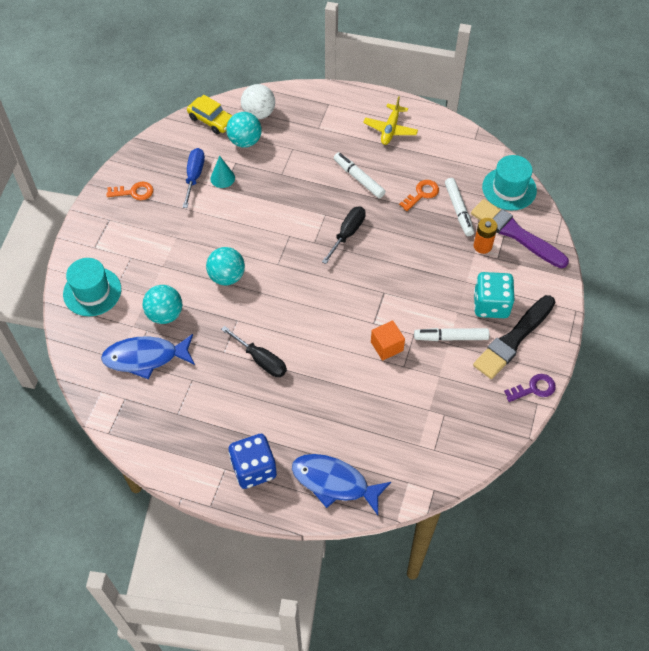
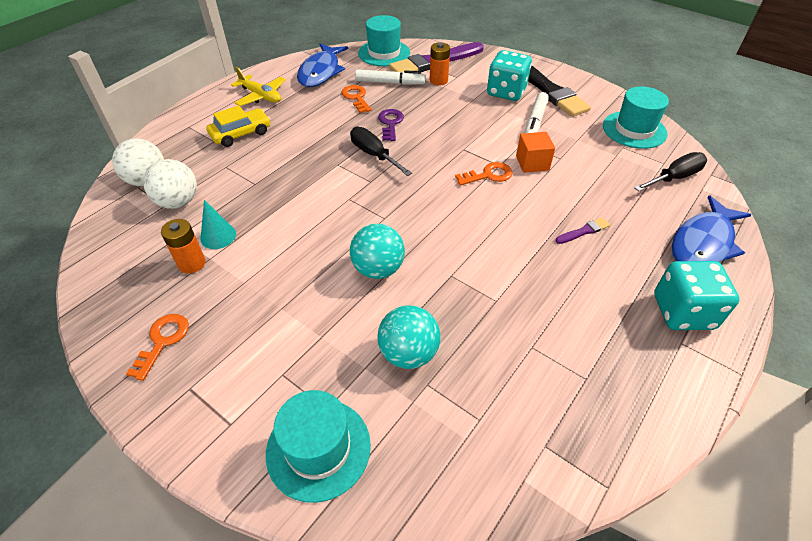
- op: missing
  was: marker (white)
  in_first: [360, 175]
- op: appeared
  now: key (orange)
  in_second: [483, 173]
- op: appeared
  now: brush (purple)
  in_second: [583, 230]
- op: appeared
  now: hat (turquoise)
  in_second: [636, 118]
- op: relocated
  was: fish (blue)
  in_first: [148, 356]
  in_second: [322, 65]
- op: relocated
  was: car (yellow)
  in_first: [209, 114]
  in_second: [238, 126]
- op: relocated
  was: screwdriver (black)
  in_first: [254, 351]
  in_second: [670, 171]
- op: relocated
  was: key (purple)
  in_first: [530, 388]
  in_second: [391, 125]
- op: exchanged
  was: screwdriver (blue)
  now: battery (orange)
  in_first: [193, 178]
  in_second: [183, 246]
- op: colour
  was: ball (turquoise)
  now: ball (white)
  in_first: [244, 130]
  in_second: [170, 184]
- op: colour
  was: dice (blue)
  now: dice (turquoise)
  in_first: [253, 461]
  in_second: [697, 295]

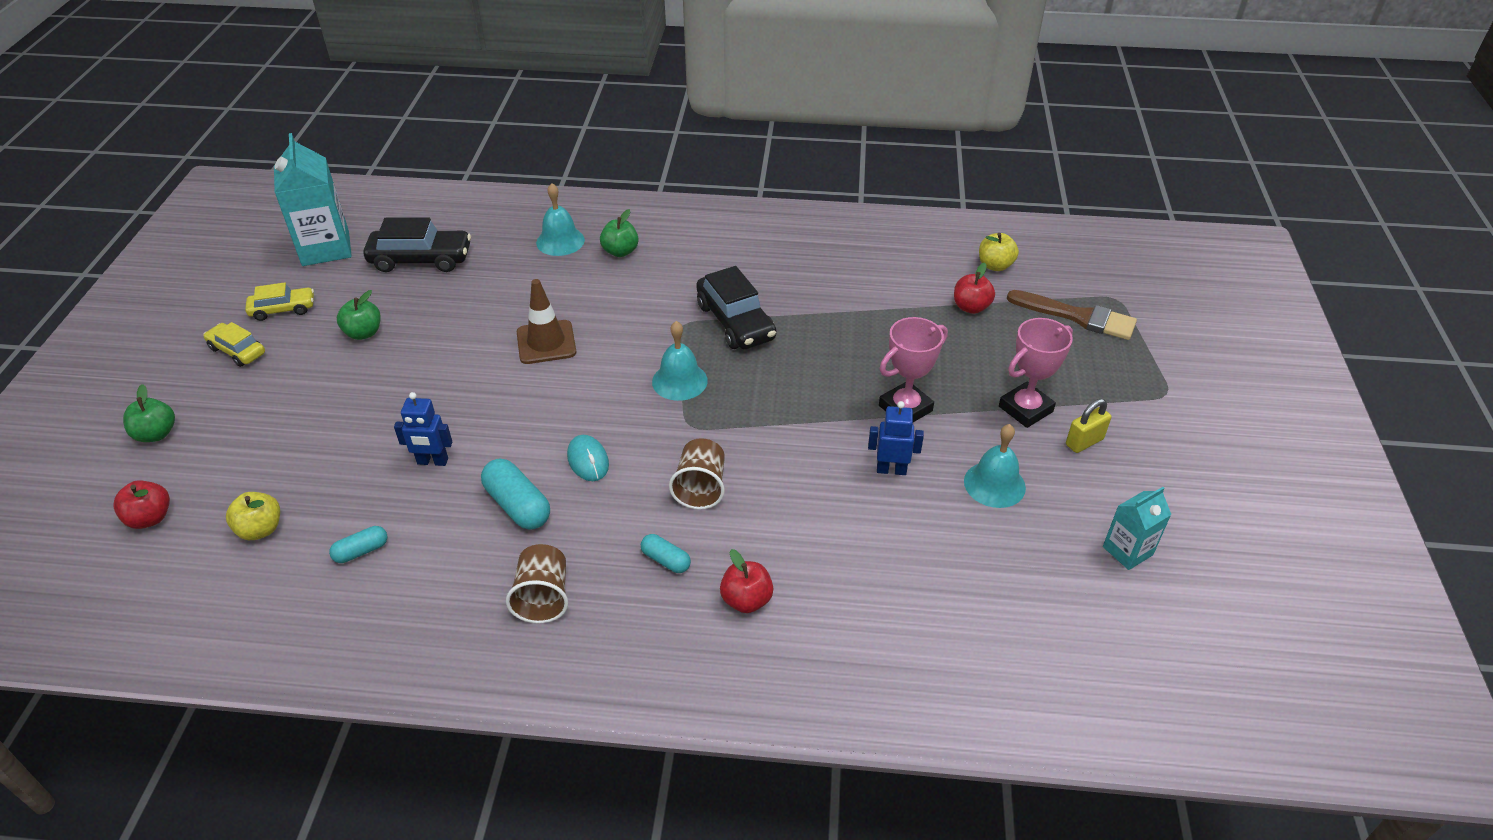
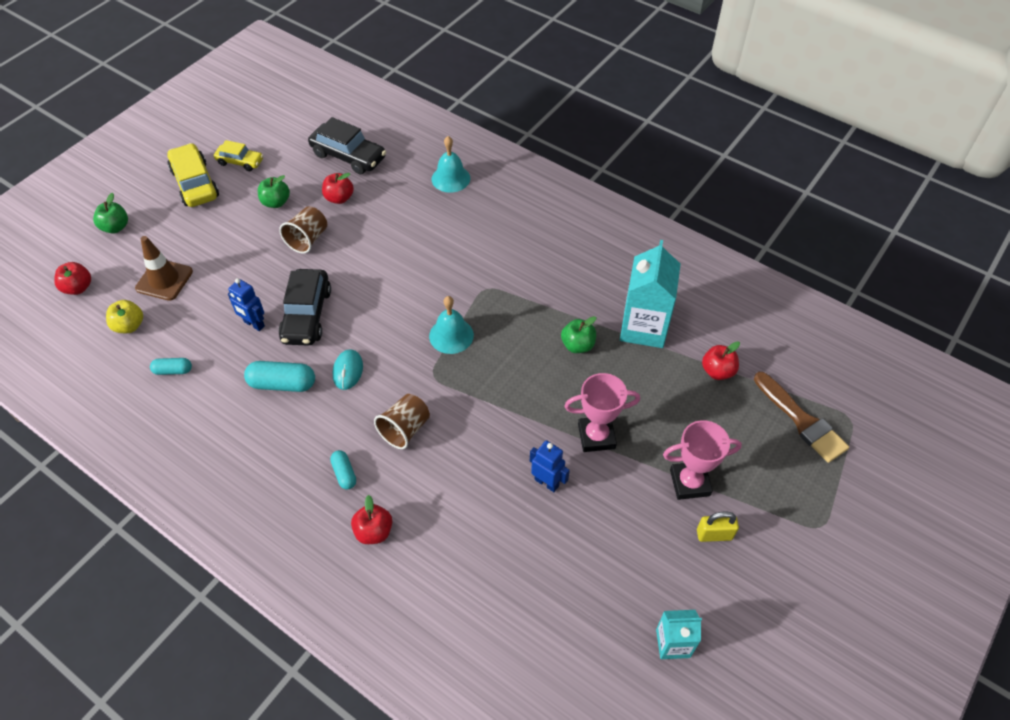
- op: missing
  was: bell (turquoise)
  in_first: [995, 466]
- op: missing
  was: apple (yellow)
  in_first: [999, 252]
- op: appeared
  now: apple (red)
  in_second: [338, 188]
- op: relocated
  was: carton (turquoise)
  in_first: [313, 199]
  in_second: [650, 294]
- op: relocated
  was: cup (brown)
  in_first: [537, 583]
  in_second: [303, 230]
- op: relocated
  was: traffic cone (brown)
  in_first: [546, 321]
  in_second: [164, 268]
- op: relocated
  was: apple (green)
  in_first: [619, 233]
  in_second: [578, 334]
- op: relocated
  was: car (black)
  in_first: [736, 307]
  in_second: [304, 307]
- op: spun
  was: capsule (turquoise)
  in_first: [515, 494]
  in_second: [279, 376]
  clockwise: -75
- op: size
  was: car (yellow)
  in_first: [234, 344]
  in_second: [193, 175]
  ratio: 1.66

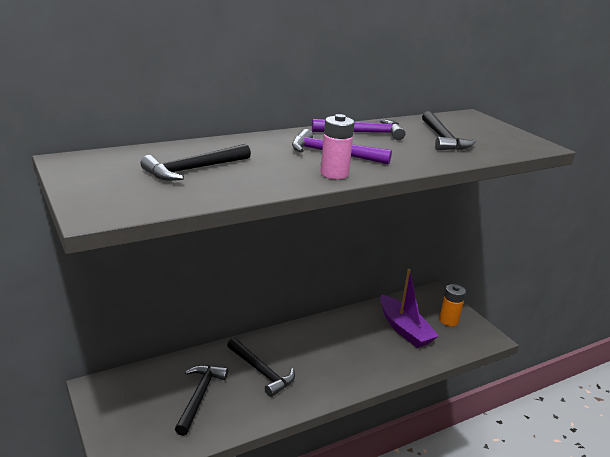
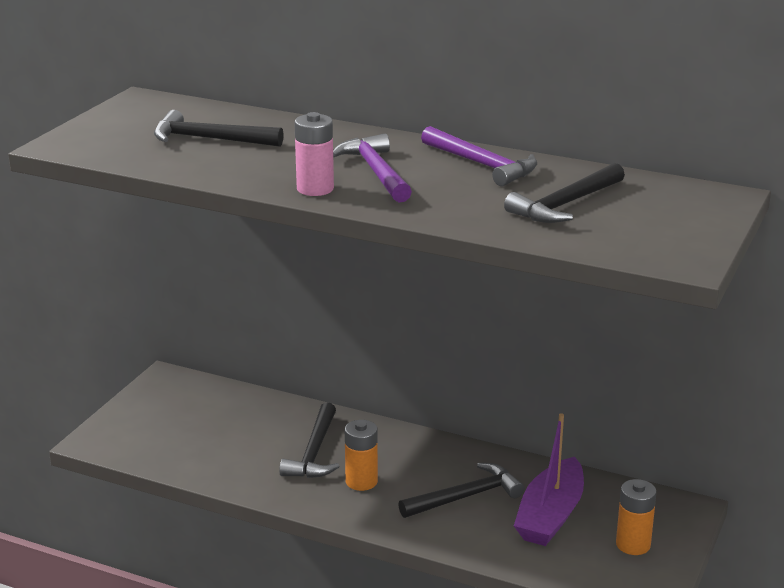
- op: appeared
  now: battery (orange)
  in_second: [361, 455]
- op: relocated
  was: hammer (black)
  in_first: [201, 400]
  in_second: [461, 490]

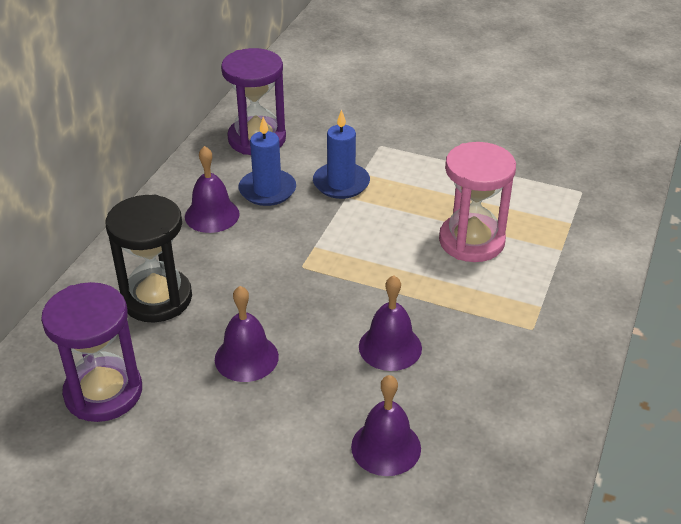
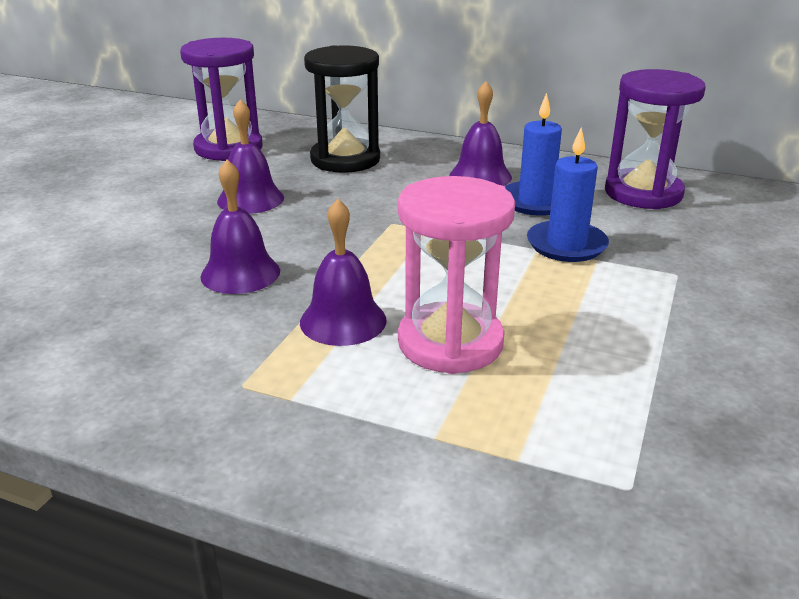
- op: relocated
  was: bell (purple)
  in_first: [386, 425]
  in_second: [343, 272]

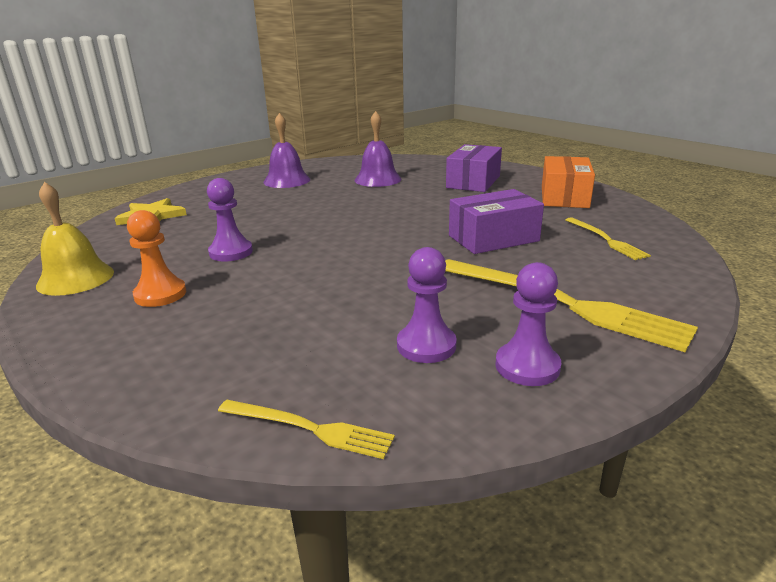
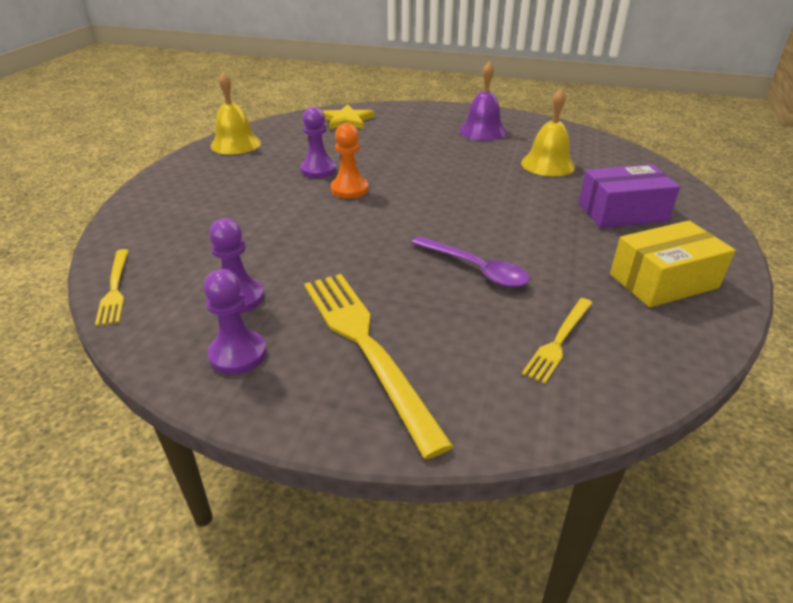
- op: relocated
  was: pawn (orange)
  in_first: [156, 258]
  in_second: [350, 161]
- op: exchanged
  was: box (purple)
  now: spoon (purple)
  in_first: [496, 221]
  in_second: [470, 261]
- op: colour
  was: bell (purple)
  now: bell (yellow)
  in_first: [378, 149]
  in_second: [548, 132]
- op: colour
  was: box (orange)
  now: box (yellow)
  in_first: [568, 182]
  in_second: [672, 264]
- op: spun
  was: fork (yellow)
  in_first: [571, 305]
  in_second: [378, 366]
  clockwise: 150

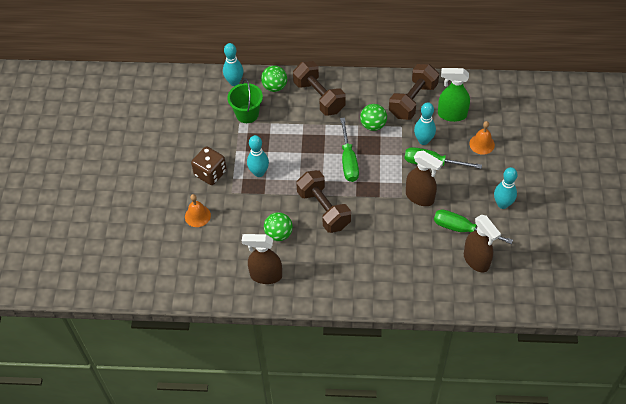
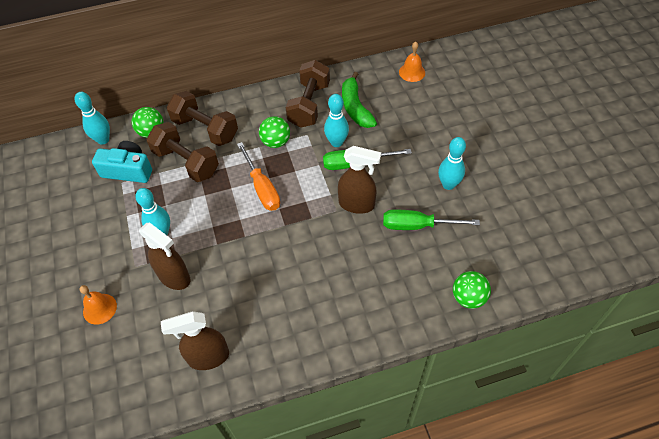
- op: missing
  was: dice (brown)
  in_first: [209, 165]
- op: relocated
  was: ball (green)
  in_first: [278, 226]
  in_second: [472, 290]
- op: relocated
  was: dumbbell (brown)
  in_first: [323, 201]
  in_second: [183, 152]
- op: relocated
  was: spray bottle (brown)
  in_first: [482, 243]
  in_second: [164, 256]
- op: relocated
  was: bell (orange)
  in_first: [482, 138]
  in_second: [412, 62]
- op: exchanged
  was: bucket (green)
  now: camera (turquoise)
  in_first: [245, 100]
  in_second: [122, 162]
- op: exchanged
  was: spray bottle (green)
  now: banana (green)
  in_first: [454, 95]
  in_second: [359, 100]
- op: colour
  was: screwdriver (green)
  now: screwdriver (orange)
  in_first: [349, 150]
  in_second: [258, 176]

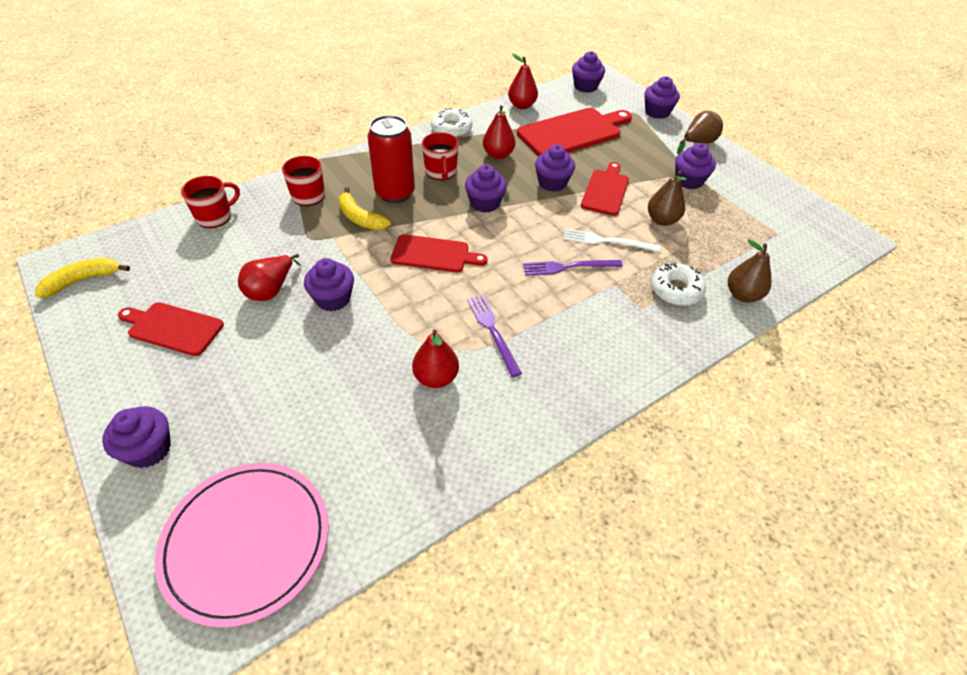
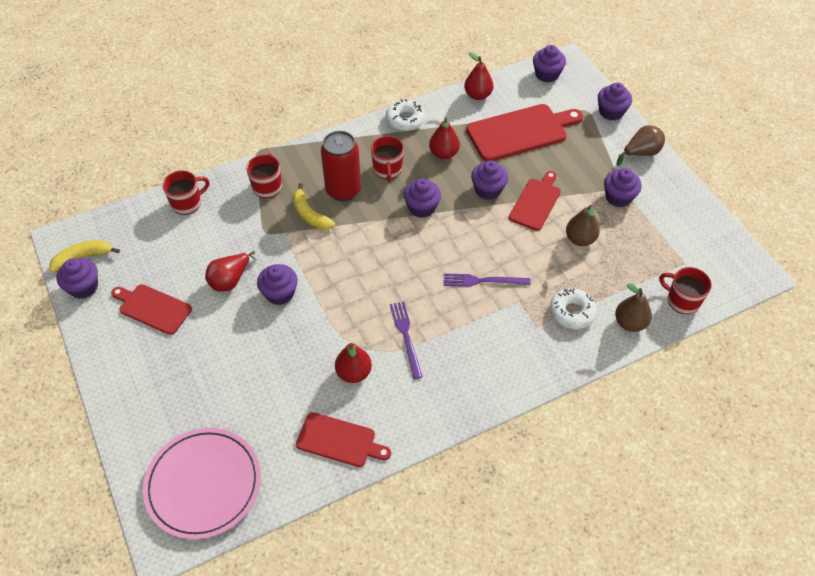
- op: missing
  was: fork (white)
  in_first: [611, 240]
- op: appeared
  now: mug (red)
  in_second: [685, 290]
- op: relocated
  was: cupcake (purple)
  in_first: [136, 437]
  in_second: [77, 278]
- op: relocated
  was: cutting board (red)
  in_first: [439, 253]
  in_second: [343, 439]

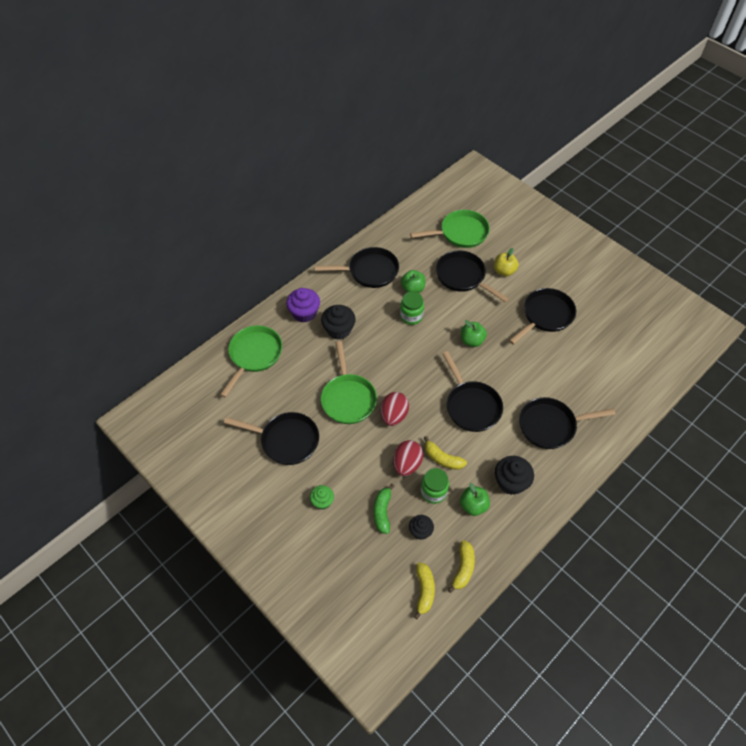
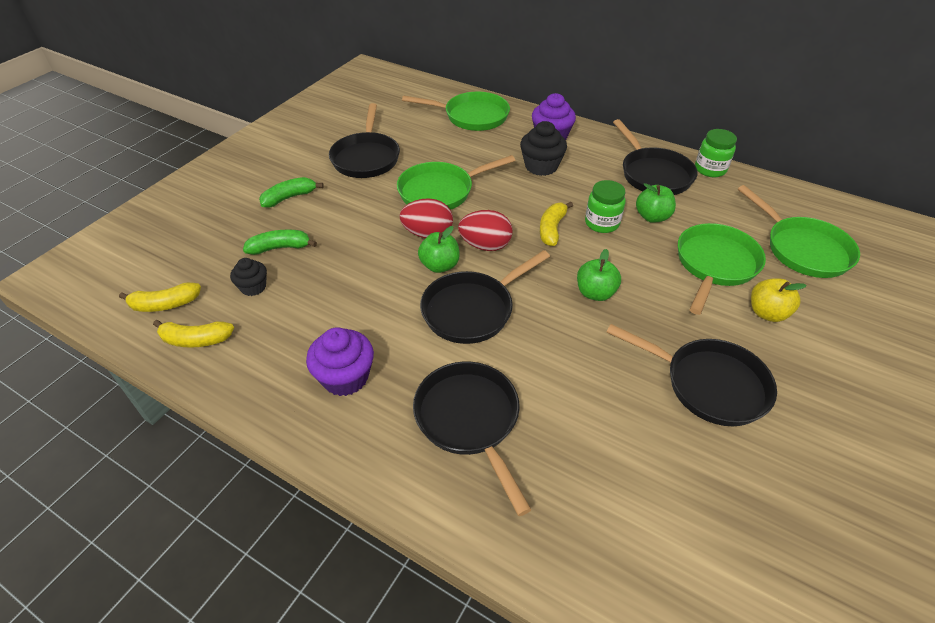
- op: relocated
  was: egg (red)
  in_first: [408, 458]
  in_second: [485, 230]
- op: relocated
  was: jar (green)
  in_first: [435, 486]
  in_second: [716, 153]
- op: relocated
  was: banana (yellow)
  in_first: [445, 453]
  in_second: [556, 224]
- op: relocated
  was: apple (green)
  in_first: [475, 499]
  in_second: [439, 249]
- op: exchanged
  was: cupcake (green)
  now: banana (green)
  in_first: [322, 497]
  in_second: [291, 192]
- op: colour
  was: pan (black)
  now: pan (green)
  in_first: [472, 277]
  in_second: [722, 269]
- op: colour
  was: cupcake (black)
  now: cupcake (purple)
  in_first: [514, 475]
  in_second: [340, 361]

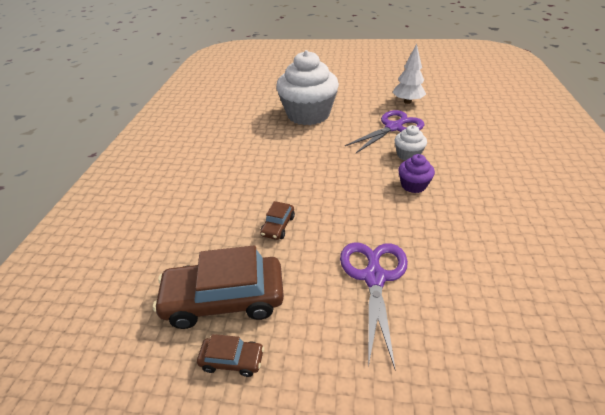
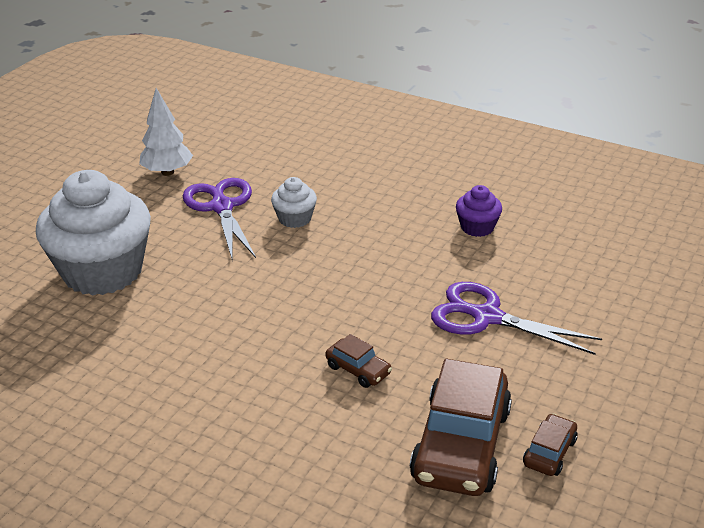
- op: relocated
  was: cupcake (purple)
  in_first: [416, 173]
  in_second: [479, 211]

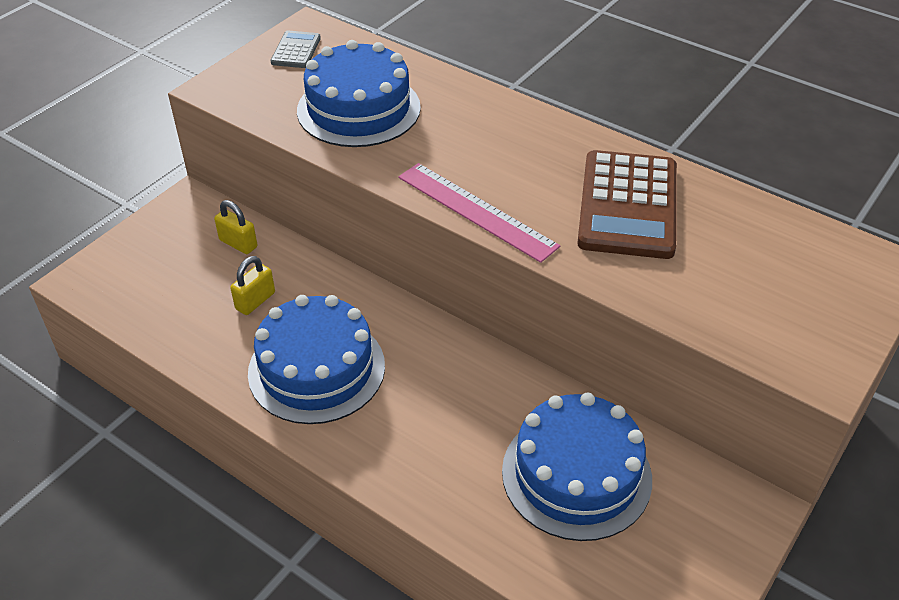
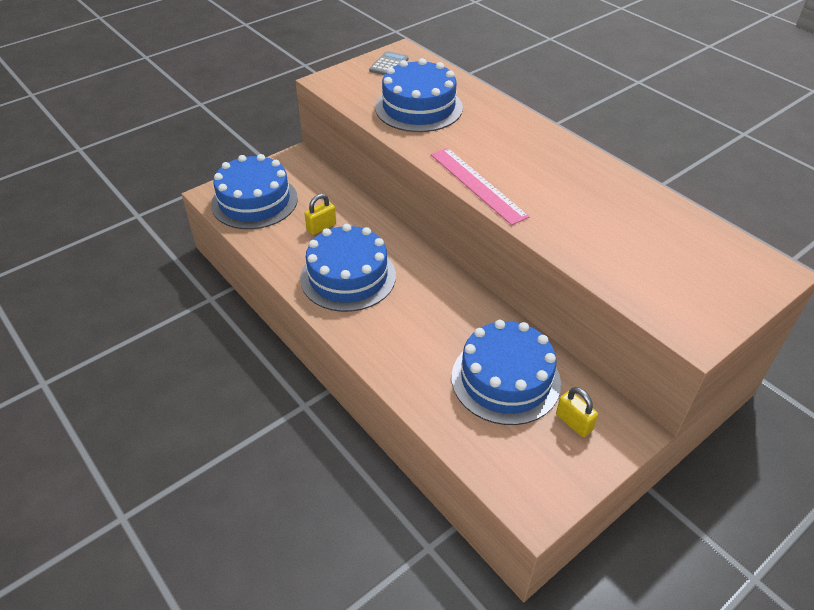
- op: missing
  was: calculator (brown)
  in_first: [627, 204]
- op: appeared
  now: cake (blue)
  in_second: [254, 191]
- op: relocated
  was: padlock (yellow)
  in_first: [236, 227]
  in_second: [577, 412]

